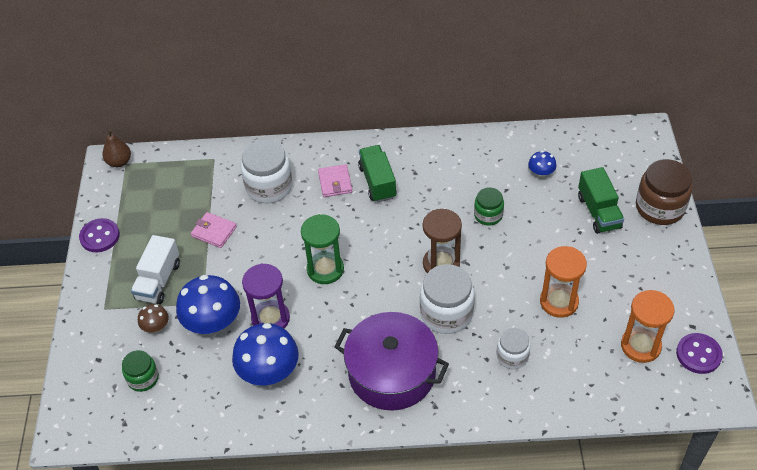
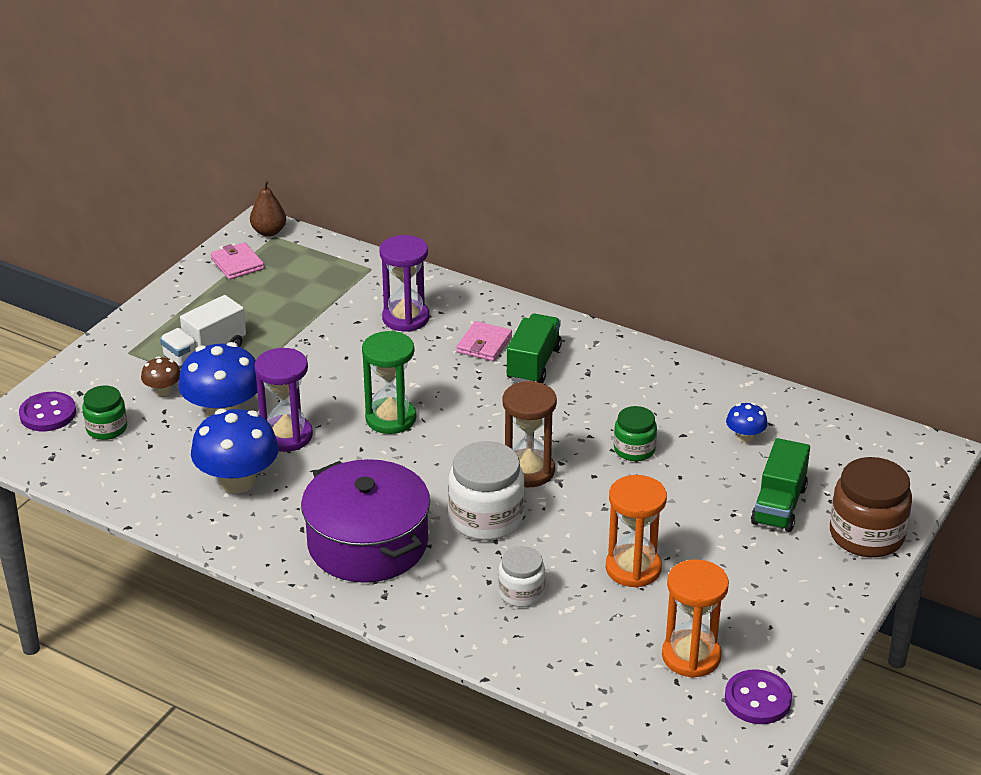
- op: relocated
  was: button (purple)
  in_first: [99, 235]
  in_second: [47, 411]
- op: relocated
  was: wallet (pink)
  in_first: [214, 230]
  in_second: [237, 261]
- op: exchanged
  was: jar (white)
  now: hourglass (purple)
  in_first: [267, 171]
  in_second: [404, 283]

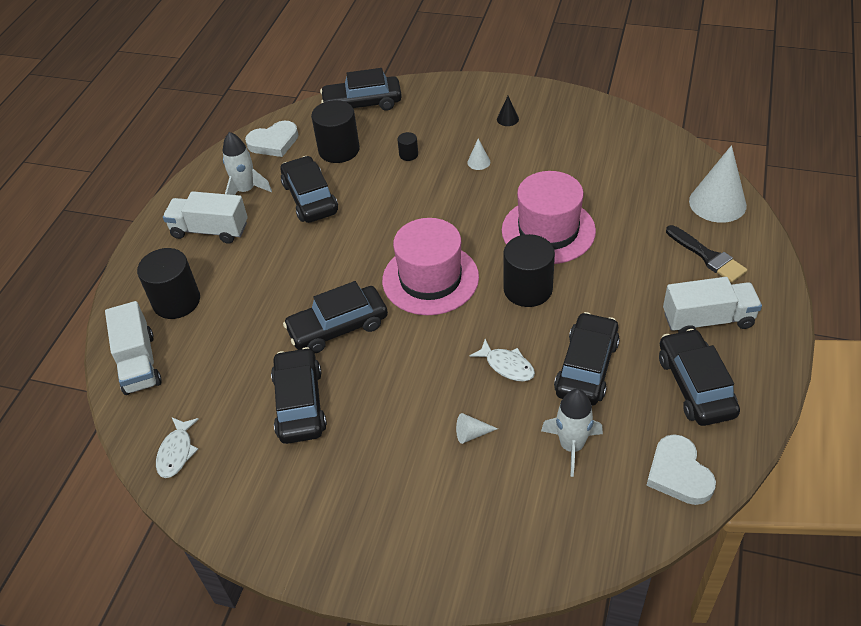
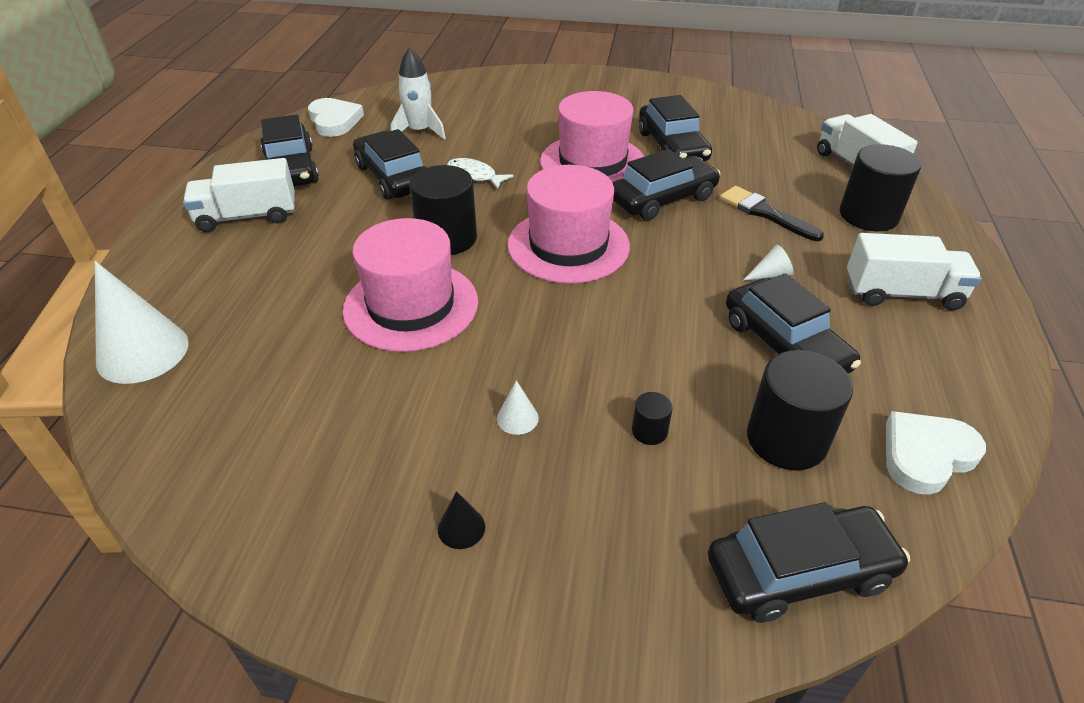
- op: missing
  was: fish (white)
  in_first: [177, 447]
- op: missing
  was: rocket (white)
  in_first: [247, 163]
- op: appeared
  now: hat (pink)
  in_second: [592, 136]
- op: relocated
  was: cone (white)
  in_first: [477, 428]
  in_second: [768, 263]
- op: relocated
  was: brush (black)
  in_first: [706, 254]
  in_second: [772, 213]
- op: spun
  was: car (black)
  in_first: [587, 359]
  in_second: [390, 164]
  clockwise: 135

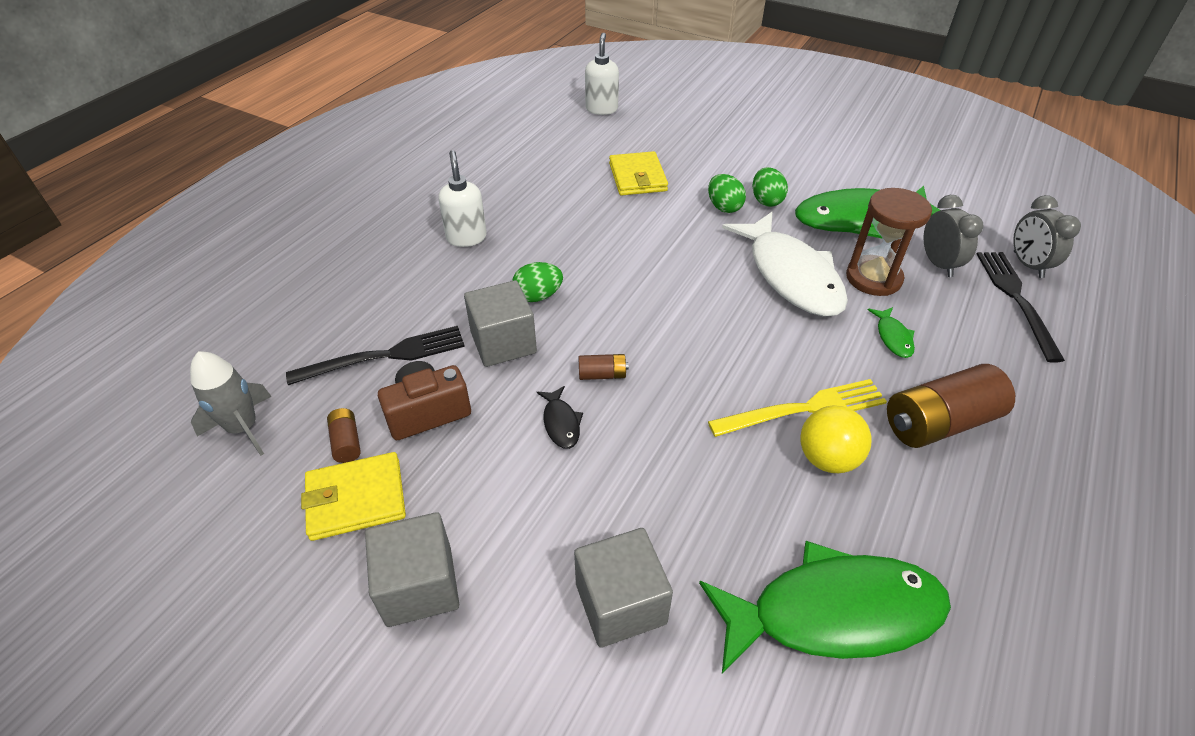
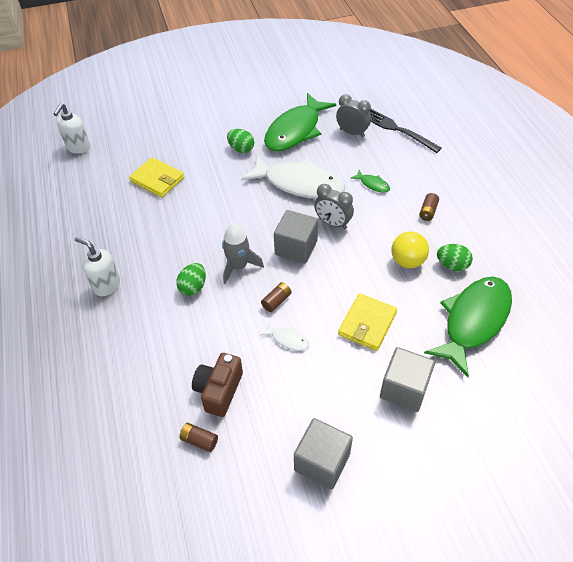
- op: missing
  was: fork (black)
  in_first: [375, 355]
- op: missing
  was: fork (yellow)
  in_first: [797, 408]
- op: missing
  was: hourglass (brown)
  in_first: [889, 242]
- op: relocated
  was: rocket (grey)
  in_first: [231, 403]
  in_second: [243, 254]
- op: relocated
  was: wallet (yellow)
  in_first: [353, 496]
  in_second: [367, 322]
- op: relocated
  was: cube (grey)
  in_first: [500, 323]
  in_second: [296, 237]
- op: relocated
  was: egg (green)
  in_first: [727, 193]
  in_second: [455, 257]
- op: relocated
  was: clock (grey)
  in_first: [1047, 236]
  in_second: [334, 206]
- op: colour
  was: fish (black)
  now: fish (white)
  in_first: [560, 417]
  in_second: [284, 336]
- op: spun
  was: soap dispenser (white)
  in_first: [602, 74]
  in_second: [71, 128]
  clockwise: -120
- op: size
  was: battery (brown)
  in_first: [951, 406]
  in_second: [429, 207]
  ratio: 0.46

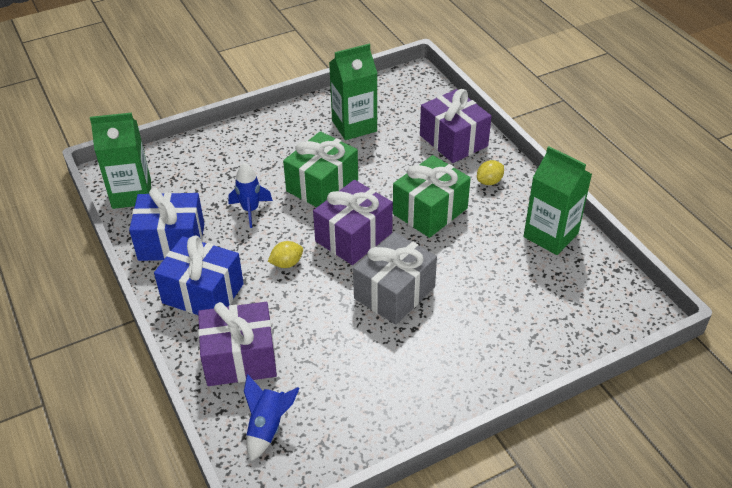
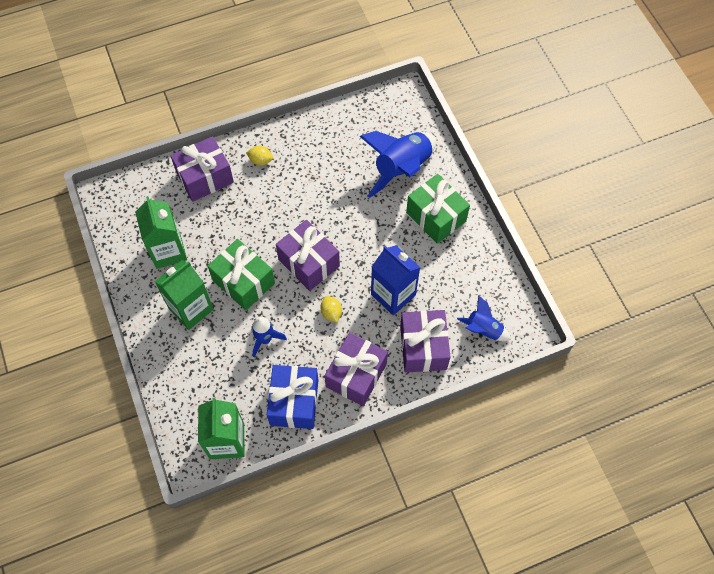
- op: missing
  was: gift (grey)
  in_first: [395, 278]
- op: appeared
  now: rocket (blue)
  in_second: [397, 164]
- op: appeared
  now: carton (blue)
  in_second: [395, 280]
- op: relocated
  was: gift (green)
  in_first: [432, 196]
  in_second: [438, 209]
- op: relocated
  was: carton (green)
  in_first: [557, 200]
  in_second: [184, 295]
- op: colour
  was: gift (blue)
  now: gift (purple)
  in_first: [199, 275]
  in_second: [356, 369]
- op: spun
  was: lemon (yellow)
  in_first: [490, 172]
  in_second: [259, 155]
  clockwise: -45

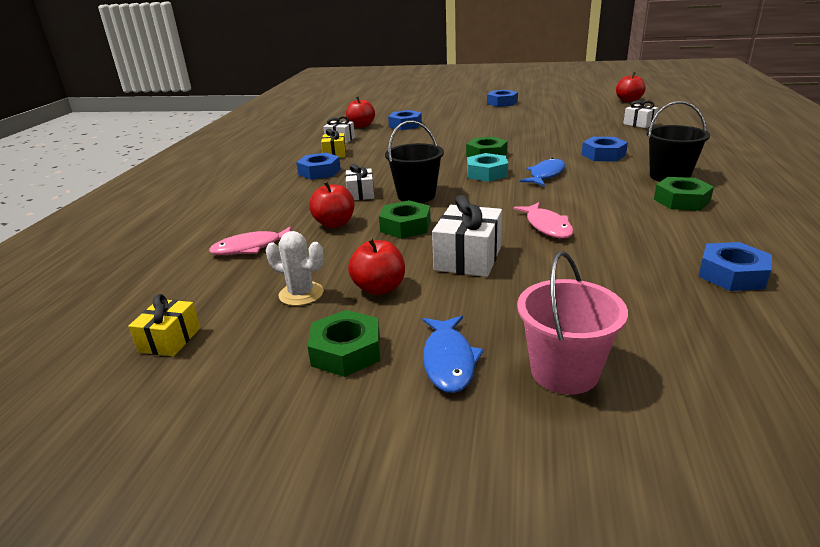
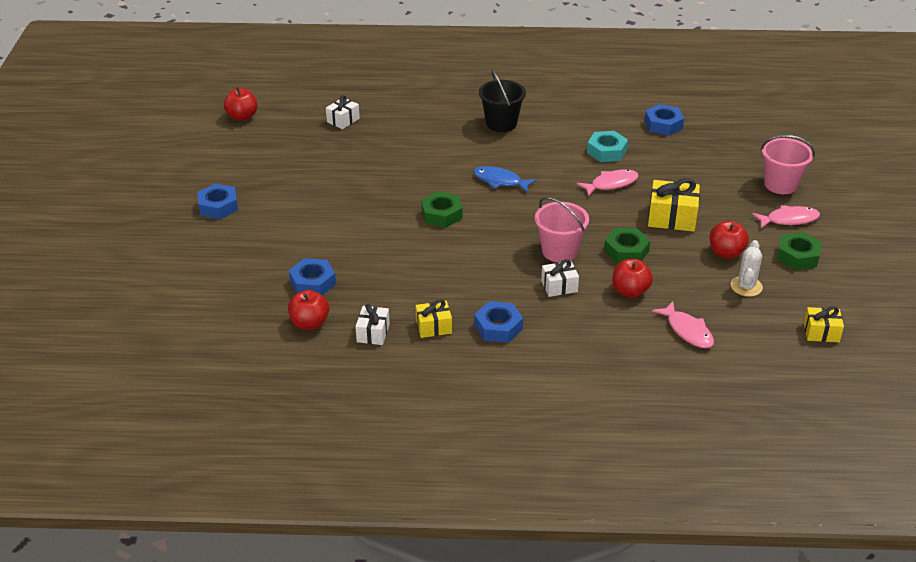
- op: missing
  was: nut (blue)
  in_first: [605, 149]
- op: missing
  was: nut (green)
  in_first: [684, 194]
- op: relocated
  was: nut (turquoise)
  in_first: [487, 167]
  in_second: [607, 146]
- op: colour
  was: bucket (black)
  now: bucket (pink)
  in_first: [414, 161]
  in_second: [562, 230]
- op: colour
  was: fish (blue)
  now: fish (pink)
  in_first: [453, 354]
  in_second: [786, 216]
- op: colour
  was: gift (white)
  now: gift (yellow)
  in_first: [467, 236]
  in_second: [674, 205]

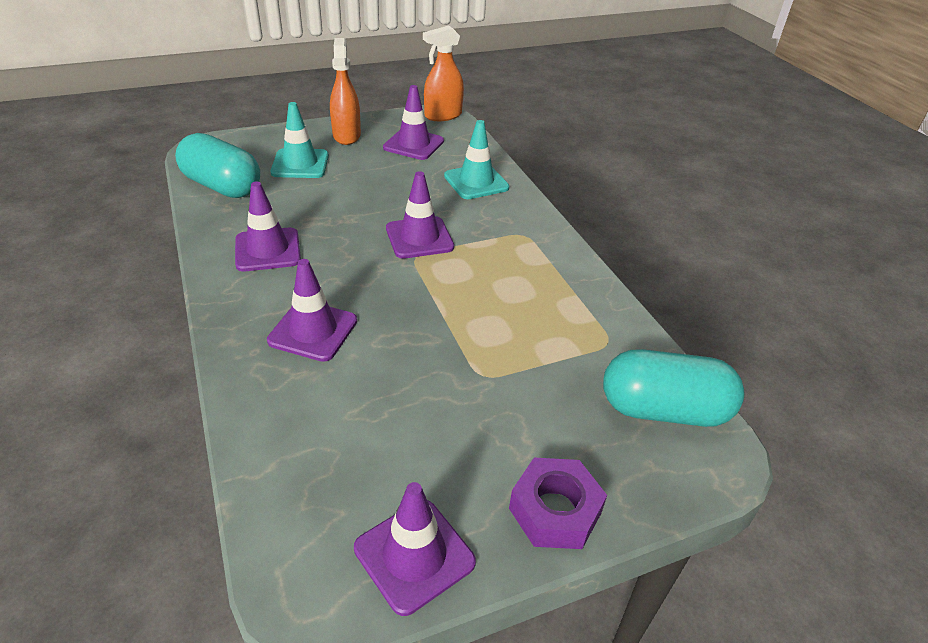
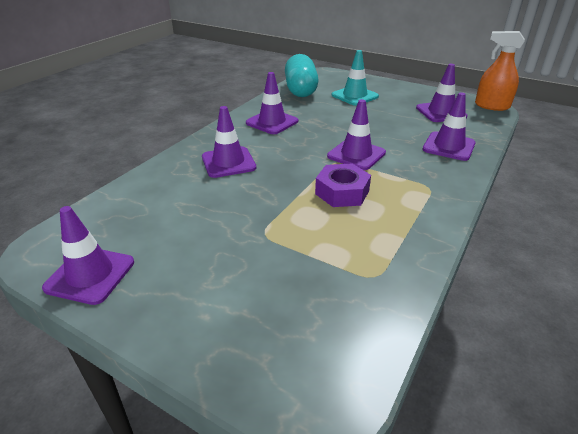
- op: missing
  was: spray bottle (orange)
  in_first: [345, 91]
- op: missing
  was: capsule (turquoise)
  in_first: [673, 388]
- op: relocated
  was: nut (purple)
  in_first: [558, 503]
  in_second: [343, 185]
- op: colour
  was: traffic cone (turquoise)
  now: traffic cone (purple)
  in_first: [477, 159]
  in_second: [449, 126]

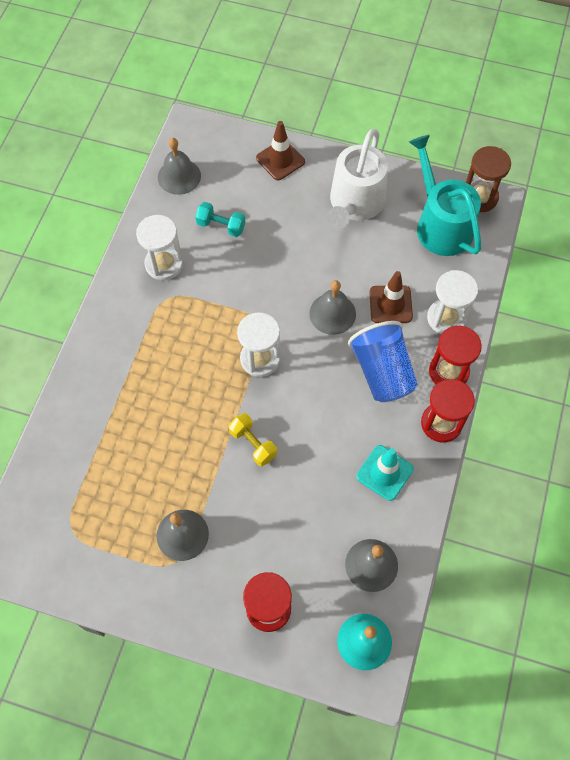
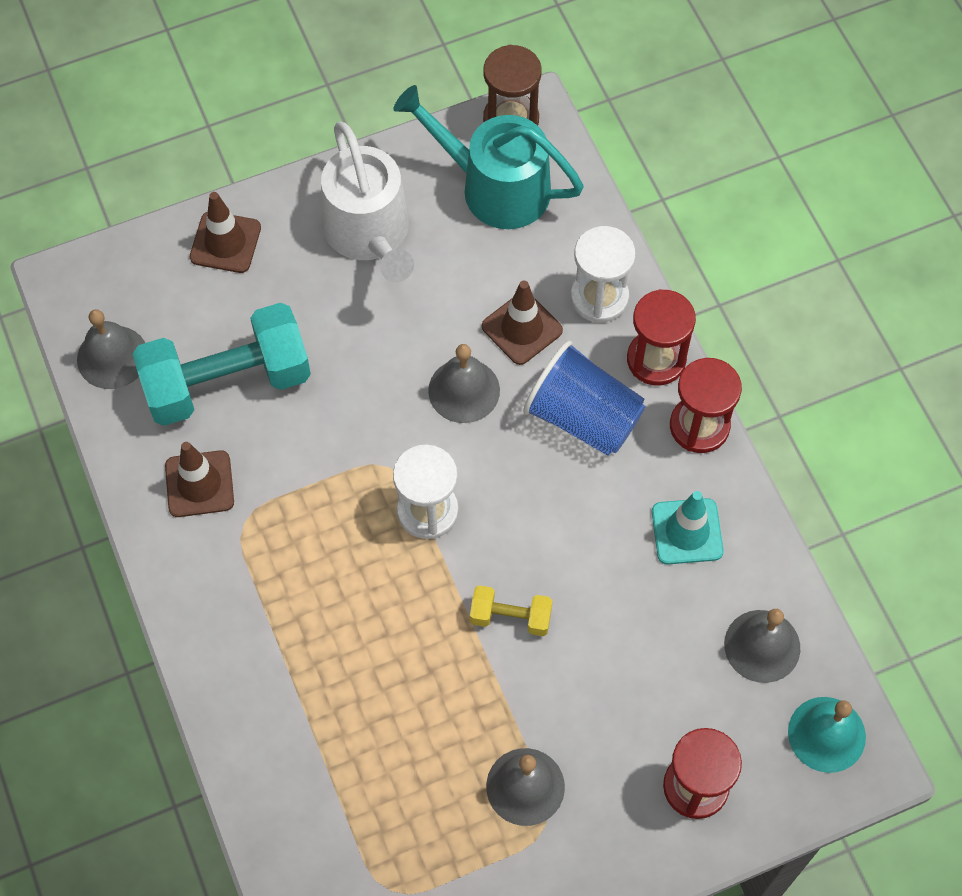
- op: exchanged
  was: hourglass (white)
  now: traffic cone (brown)
  in_first: [159, 247]
  in_second: [199, 479]
- op: size
  was: dumbbell (turquoise)
  in_first: [220, 219]
  in_second: [222, 364]
  ratio: 2.17

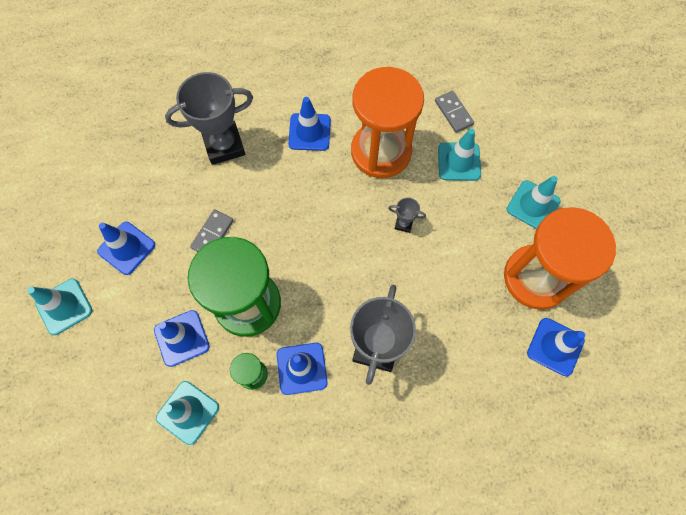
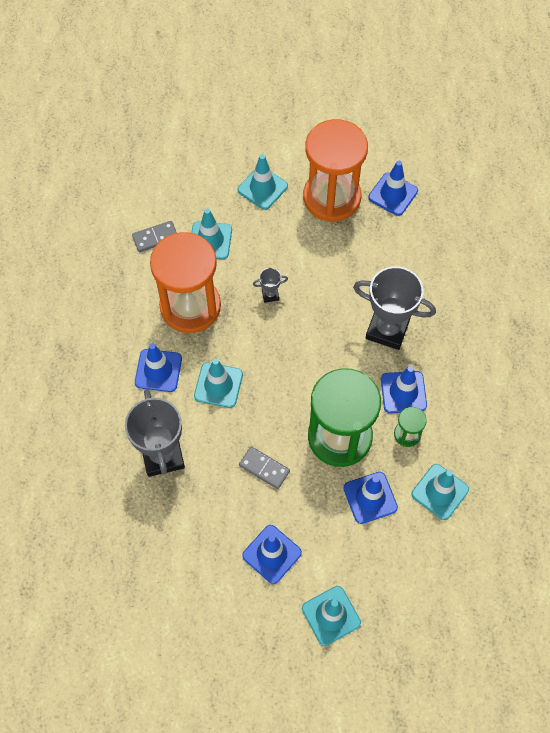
- op: appeared
  now: traffic cone (turquoise)
  in_second: [218, 383]
- op: spun
  was: trophy (grey)
  in_first: [407, 215]
  in_second: [270, 285]
  clockwise: 60

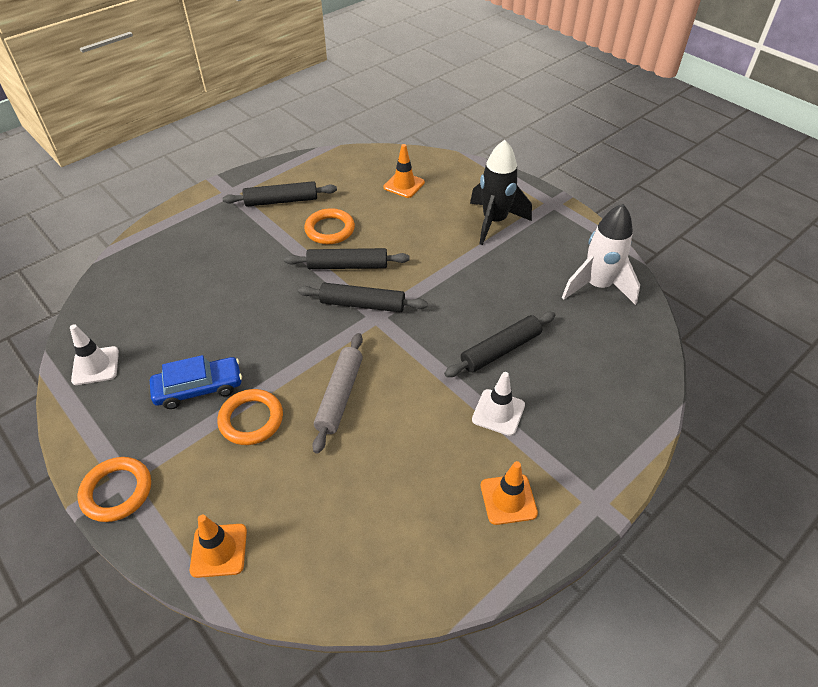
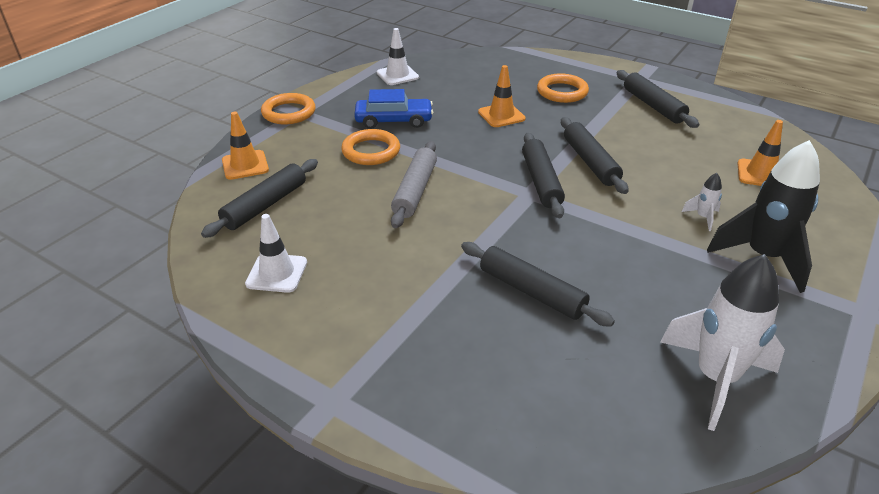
- op: appeared
  now: rolling pin (black)
  in_second: [259, 198]
- op: appeared
  now: rocket (white)
  in_second: [701, 202]
- op: relocated
  was: ring (orange)
  in_first: [329, 226]
  in_second: [563, 88]
- op: relocated
  was: traffic cone (white)
  in_first: [498, 404]
  in_second: [276, 253]
- op: relocated
  was: traffic cone (orange)
  in_first: [509, 493]
  in_second: [502, 96]
- op: spun
  was: car (blue)
  in_first: [196, 382]
  in_second: [393, 109]
  clockwise: -60
- op: spun
  was: rolling pin (grey)
  in_first: [337, 393]
  in_second: [414, 184]
  clockwise: -75

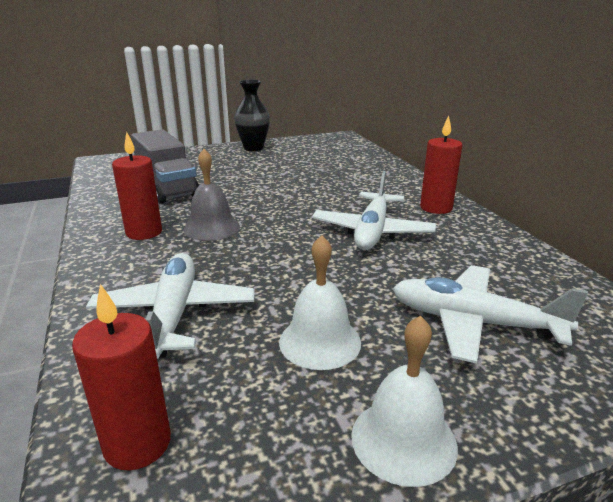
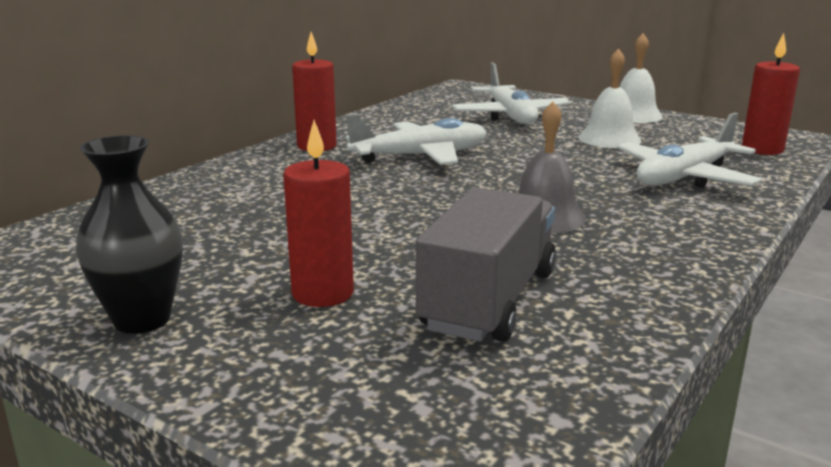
- op: relocated
  was: candle (red)
  in_first: [137, 186]
  in_second: [318, 213]

